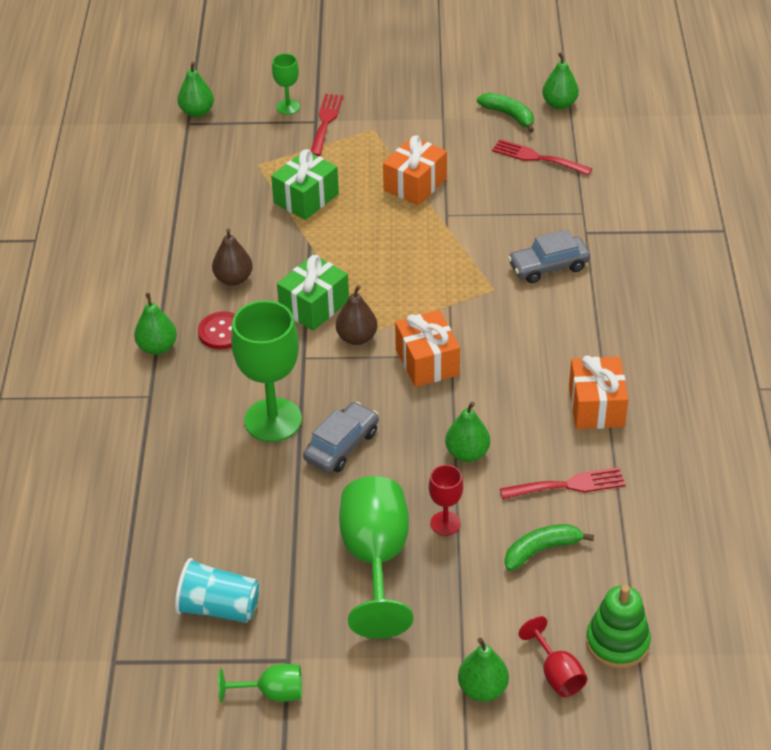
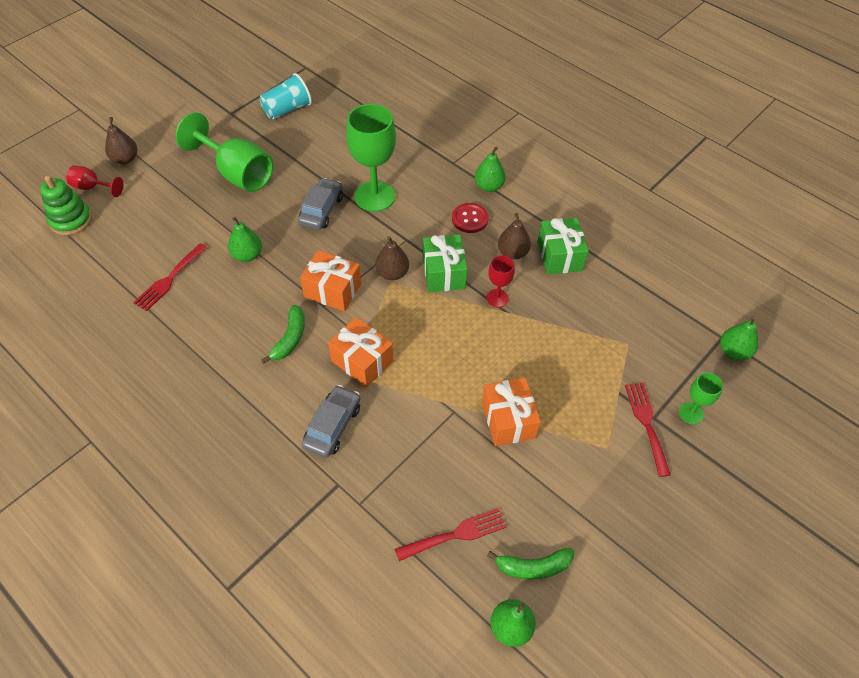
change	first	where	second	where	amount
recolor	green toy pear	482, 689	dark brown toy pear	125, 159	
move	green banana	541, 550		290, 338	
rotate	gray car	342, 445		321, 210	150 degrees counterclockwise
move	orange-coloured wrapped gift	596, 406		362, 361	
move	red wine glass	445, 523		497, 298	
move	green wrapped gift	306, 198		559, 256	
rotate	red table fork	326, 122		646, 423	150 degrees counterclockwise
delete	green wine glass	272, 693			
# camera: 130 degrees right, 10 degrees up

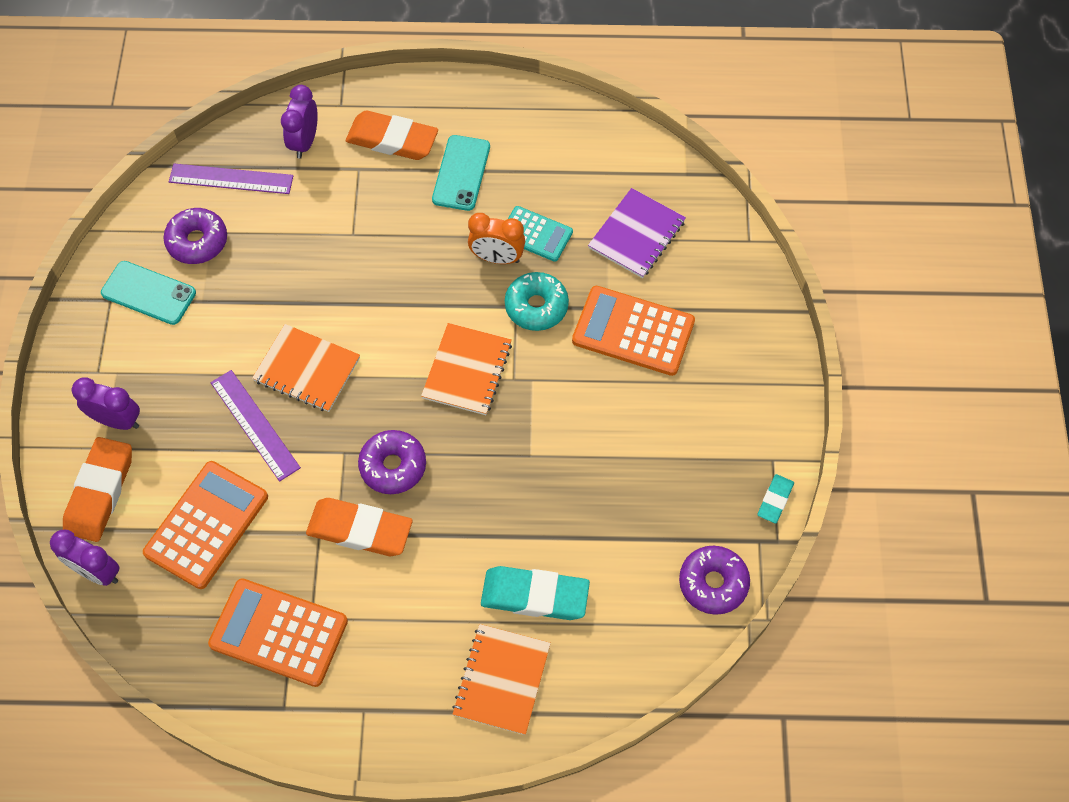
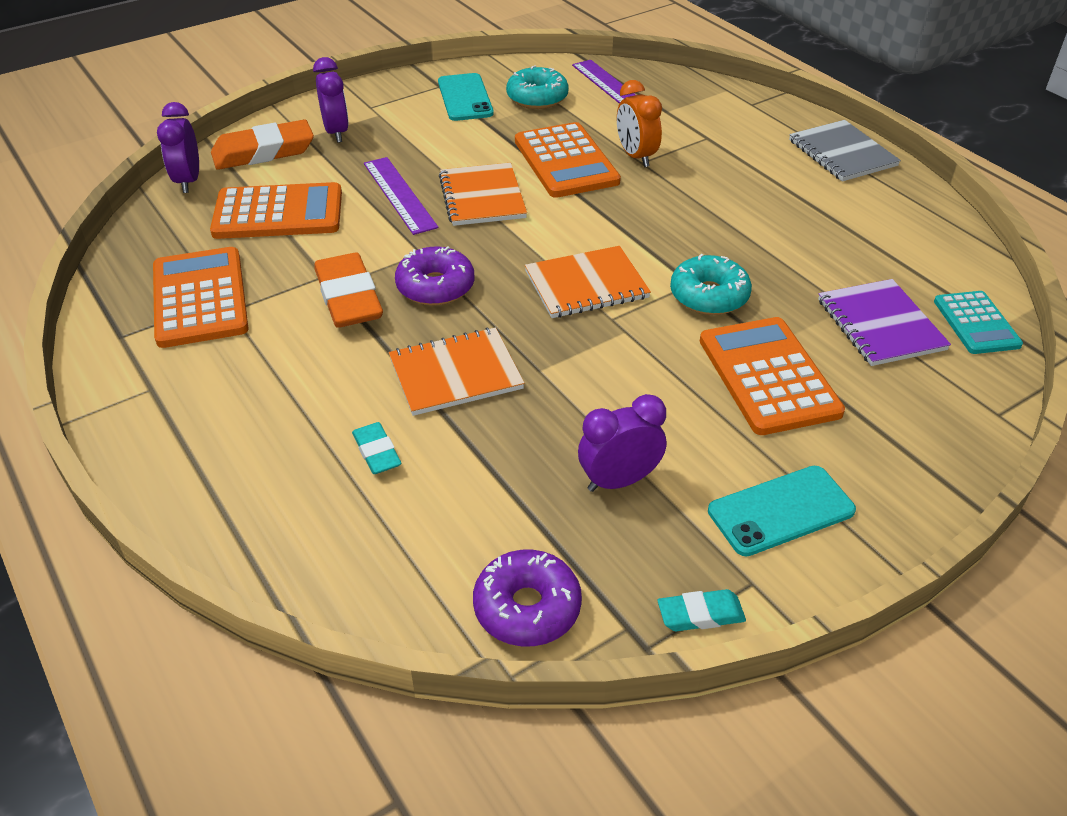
change	first	where	second	where	amount
resize	turquoise gum eraser	534, 596		376, 452	x0.53
rotate	royal purple ruler	254, 425		399, 195	45 degrees counterclockwise
move	orange-coloured exercise book	501, 680		455, 374	
recolor	royal purple donut	197, 241	turquoise donut	537, 98	
insert			orange-coloured adding machine	566, 161	
move	royal purple bedside clock	304, 142		619, 481	
move	orange-coloured bedside clock	497, 258		636, 156	
move	turquoise mobile phone	461, 173		781, 511	
insert			gray exercise book	842, 153	
rotate	royal purple exercise book	637, 235		880, 325	75 degrees clockwise
move	turquoise adding machine	536, 234		976, 323	
delete	orange-coloured gum eraser	392, 140			
# camera: 55 degrees right, 20 degrees down

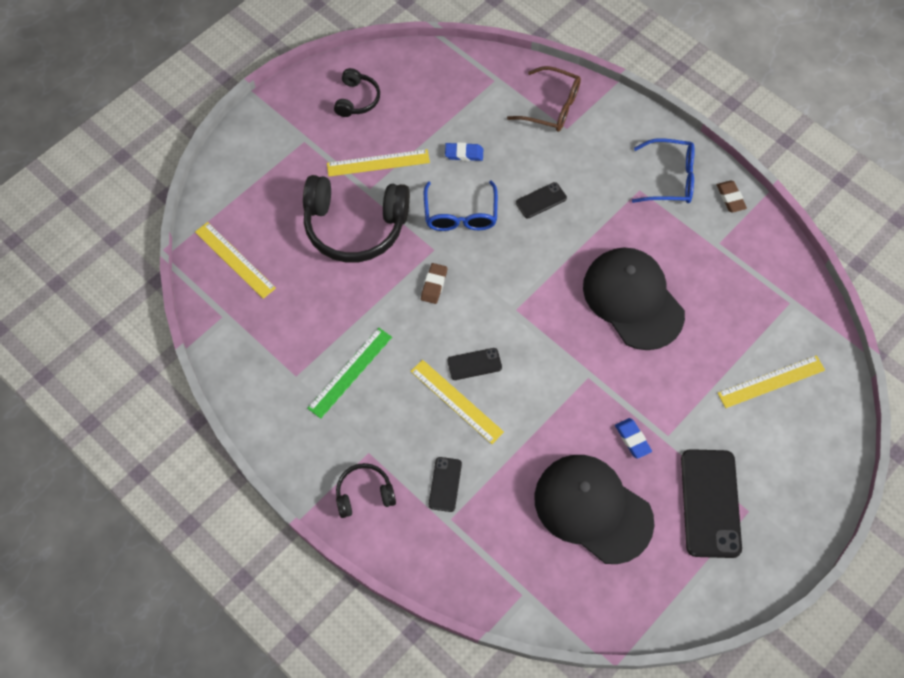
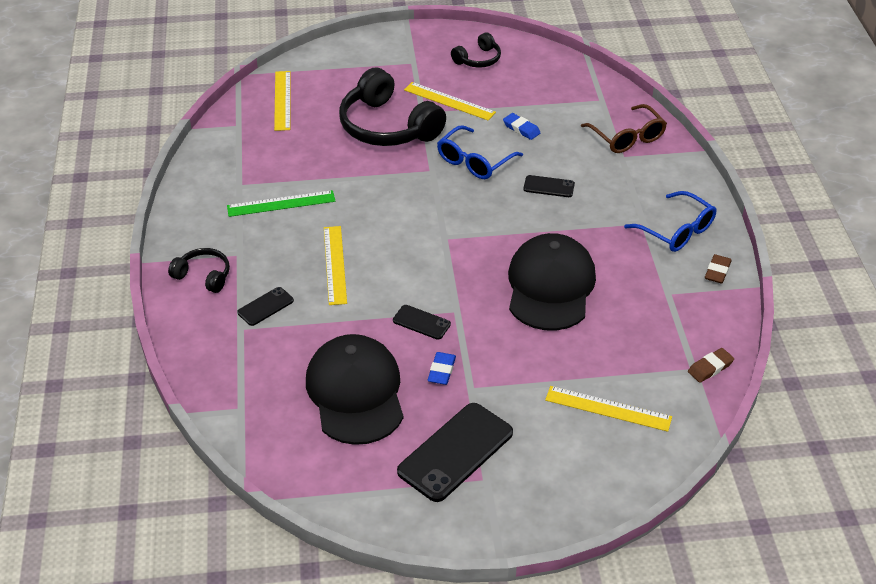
change	first	where	second	where	amount
move	ebony mobile phone	474, 364		421, 322	
move	dark brown gum eraser	434, 285		710, 367	
# camera: 40 degrees right, 20 degrees down

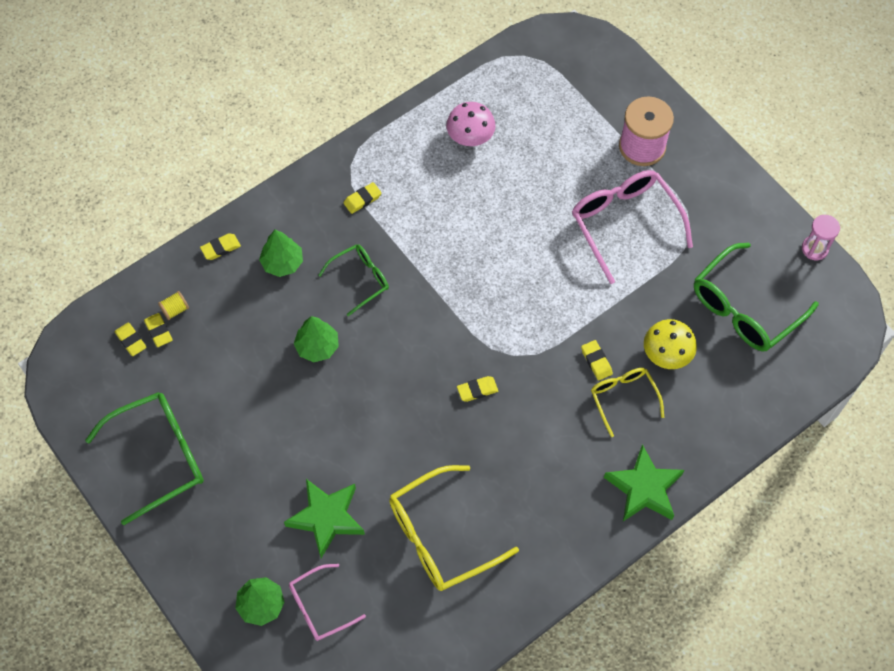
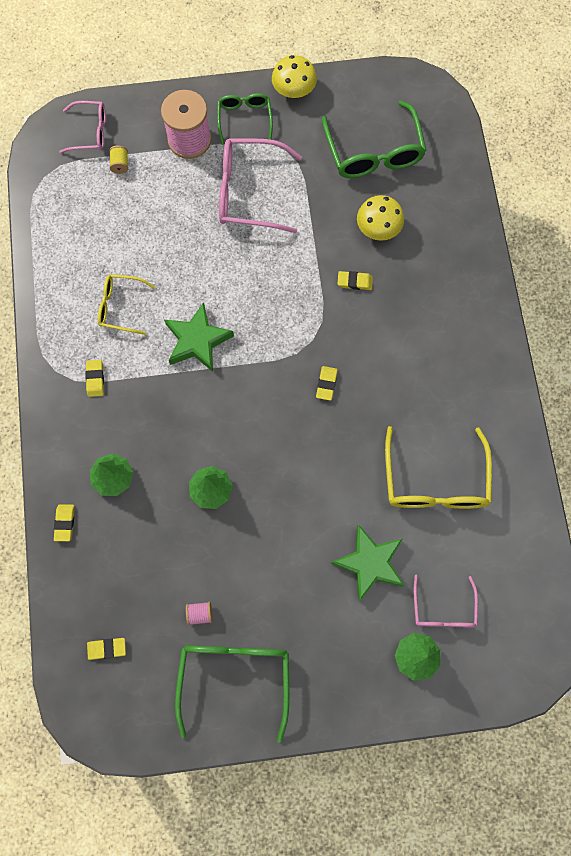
change	first	where	second	where	amount
insert			rosy spectacles	90, 132	
move	bright yellow spectacles	623, 398		120, 306	
move	bright yellow spool	175, 310		120, 164	
move	green five-pointed star	644, 488		197, 340	
insert			rosy spool	200, 613	
move	green spectacles	360, 279		244, 119	
insert			bright yellow fungus	294, 90	
delete	bright yellow gum eraser	158, 331			
delete	rosy fungus	470, 136			
delete	rosy sand timer	814, 249			
# camera: 60 degrees left, 10 degrees up

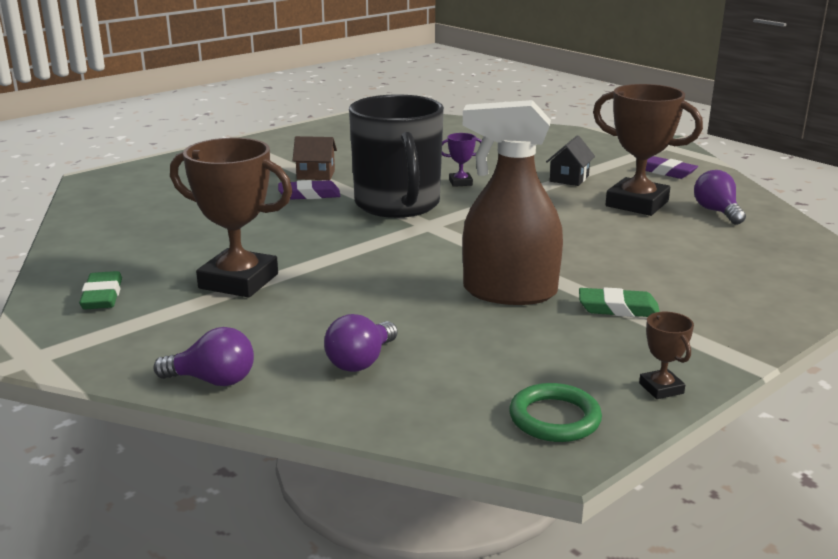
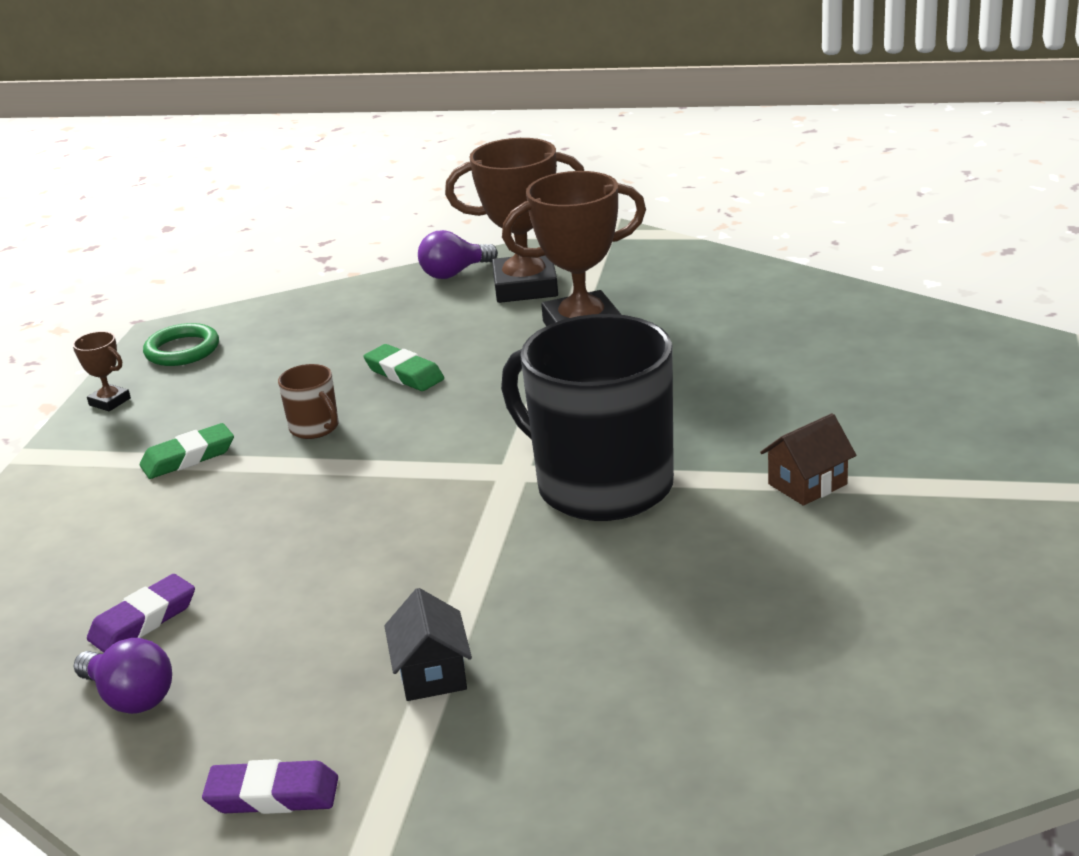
change	first	where	second	where	amount
move	royal purple gum eraser	309, 195		143, 621	
replace	dark brown spray bottle	509, 292	dark brown coffee mug	315, 428	
move	green gum eraser	102, 296		404, 374	
move	dark brown trophy	637, 203		525, 287	
delete	royal purple light bulb	361, 361			
delete	royal purple trophy	460, 182			
# camera: 145 degrees right, 5 degrees up

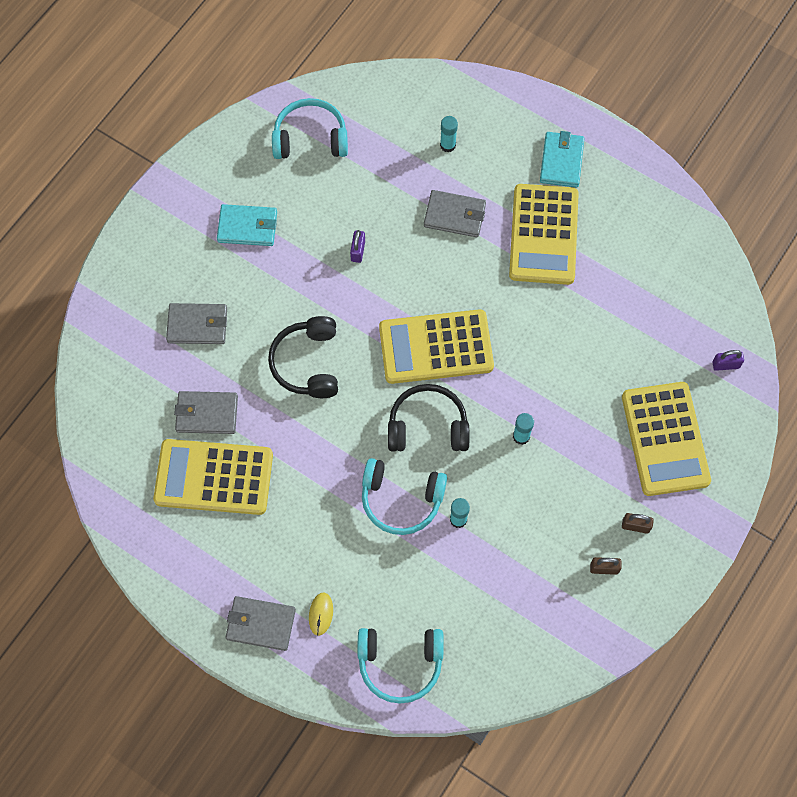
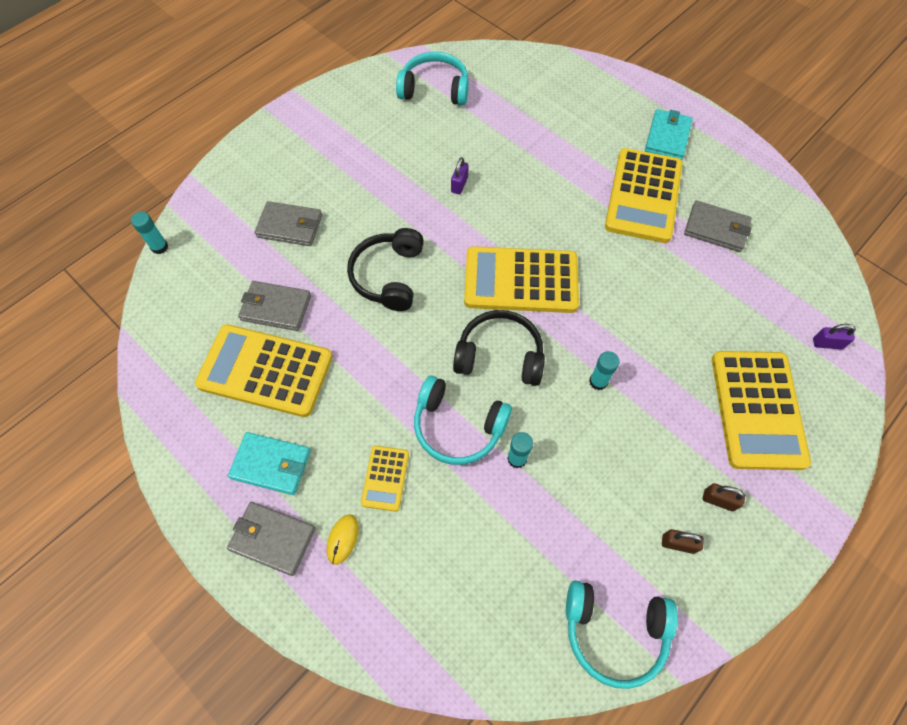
change	first	where	second	where	amount
move	turquoise glue	447, 145		159, 247	
move	turquoise card wallet	247, 227		271, 465	
insert			bright yellow adding machine	385, 478	
move	turquoise headphones	400, 663		614, 631	
move	gray card wallet	455, 215		716, 229	
# camera: 10 degrees right, 5 degrees down

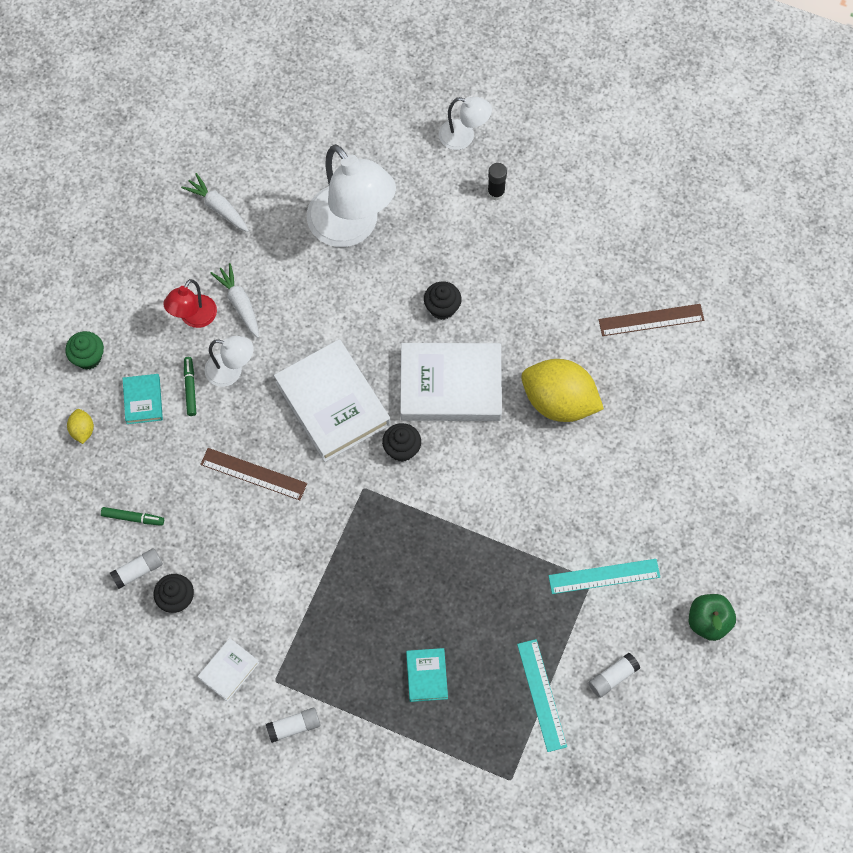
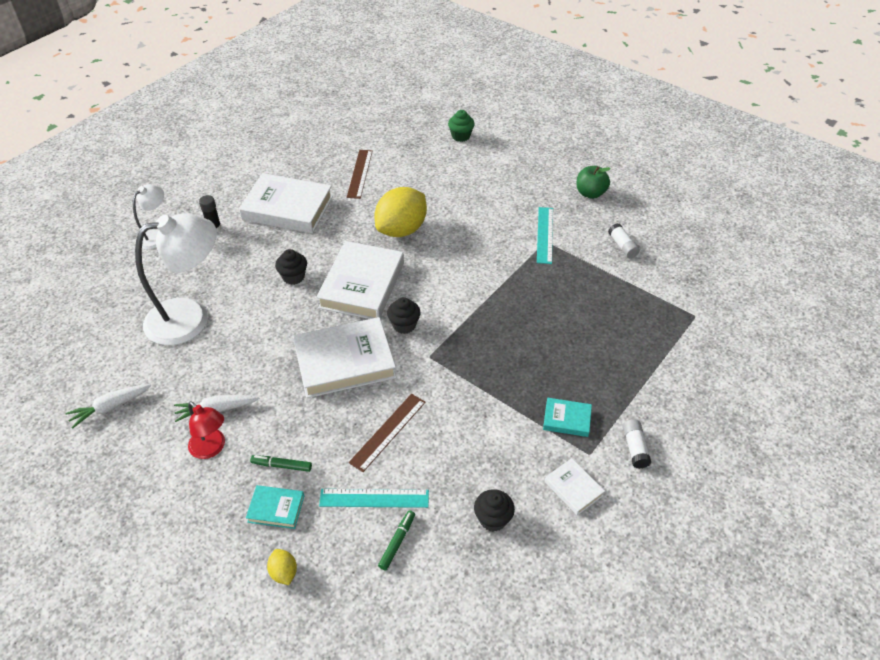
change	first	where	second	where	amount
insert			pure white book	287, 208	
rotate	bright yellow lemon	82, 430		284, 572	60 degrees clockwise
move	turquoise ruler	541, 695		374, 498	
move	green muffin	88, 357		461, 136	
move	turquoise book	427, 676		567, 419	
delete	pure white glue	138, 571			
delete	pure white reading lamp	231, 371			
# camera: 75 degrees left, 20 degrees down

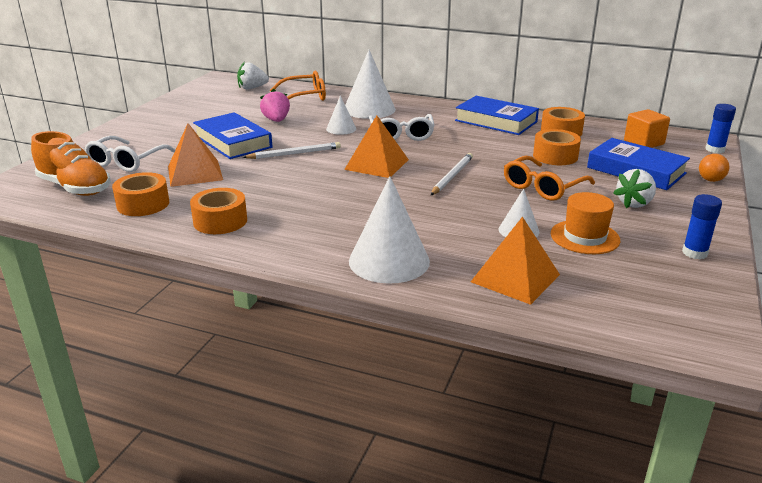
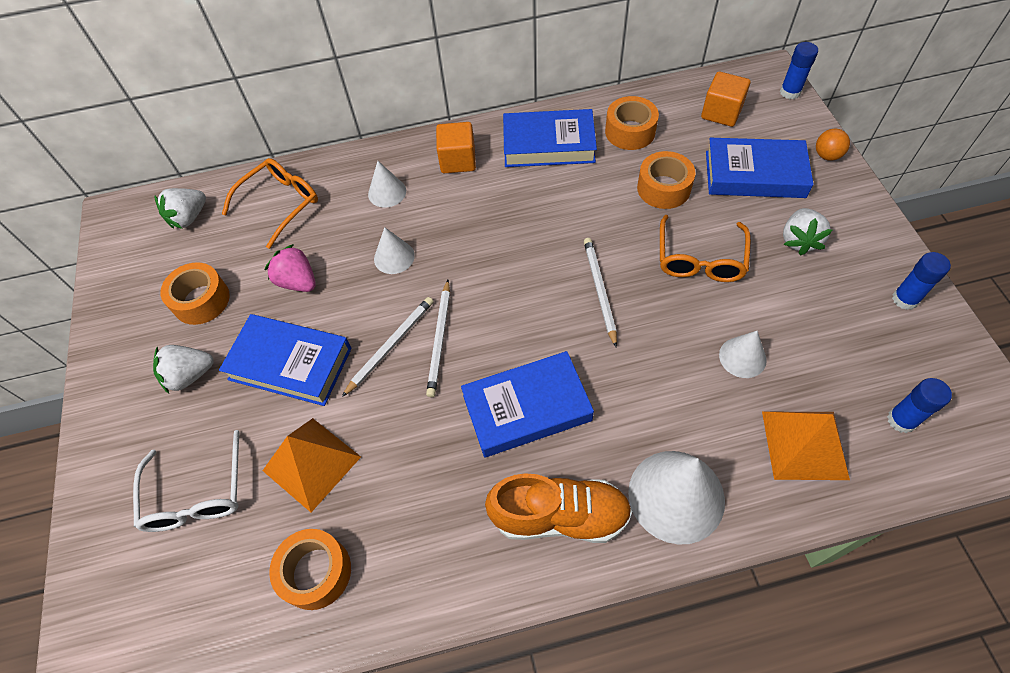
change	first	where	second	where	amount
insert			pure white toy strawberry	189, 375	
move	orange-coloured roll of tape	220, 221		201, 300	
resize	pure white cone shape	369, 109		387, 192	x0.54
insert			pure white lead pencil	440, 339	
insert			orange-coloured cube	458, 160	
insert			blue book	527, 408	
move	orange-coloured shoe	75, 188		560, 516	
insert			blue glue	901, 420	
delete	orange-coloured solid pyramid	376, 164			
delete	pure white spectacles	401, 134			
delete	orange-coloured hat	584, 237			
# camera: 30 degrees left, 30 degrees up

